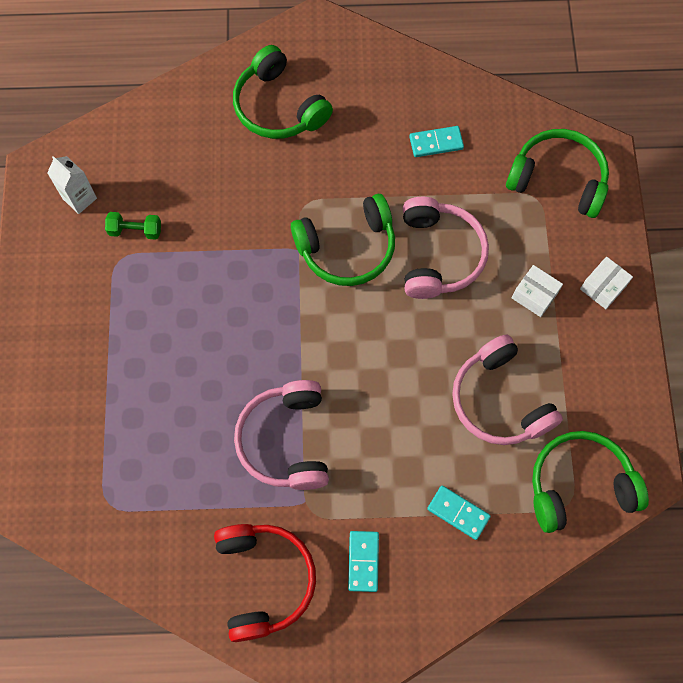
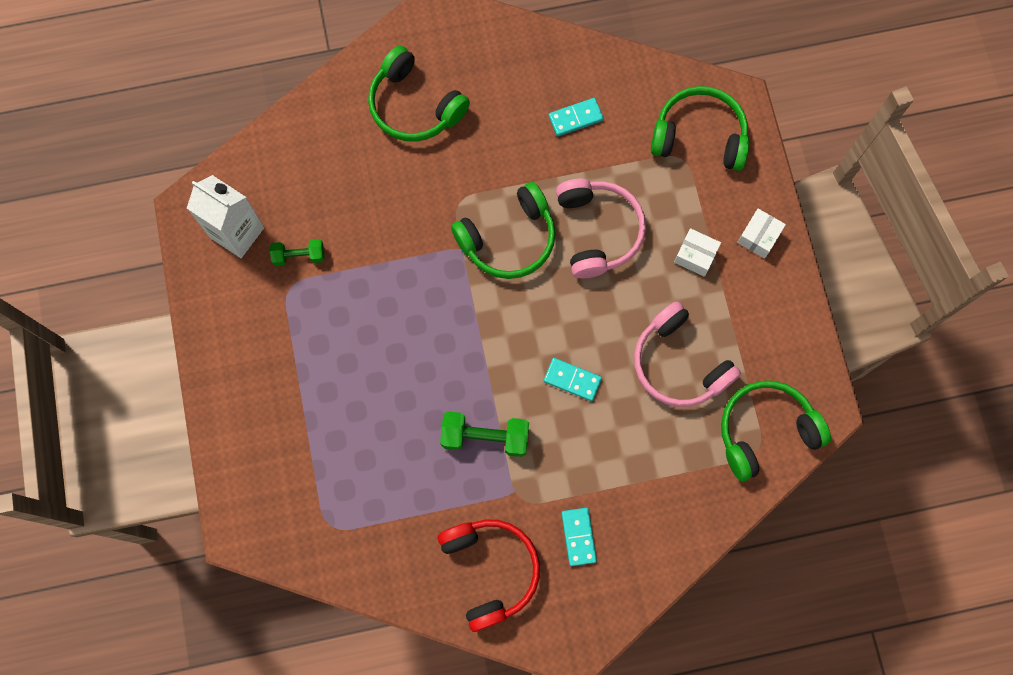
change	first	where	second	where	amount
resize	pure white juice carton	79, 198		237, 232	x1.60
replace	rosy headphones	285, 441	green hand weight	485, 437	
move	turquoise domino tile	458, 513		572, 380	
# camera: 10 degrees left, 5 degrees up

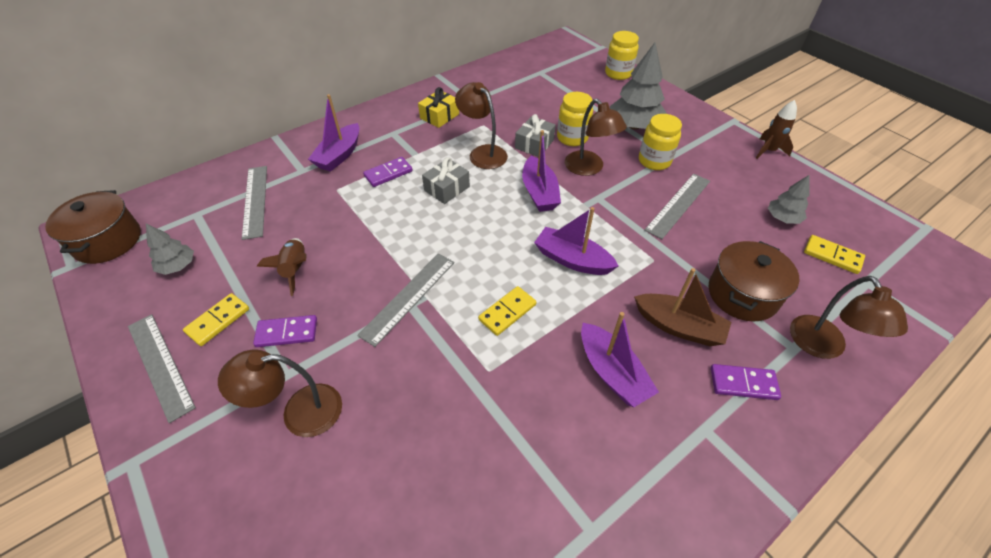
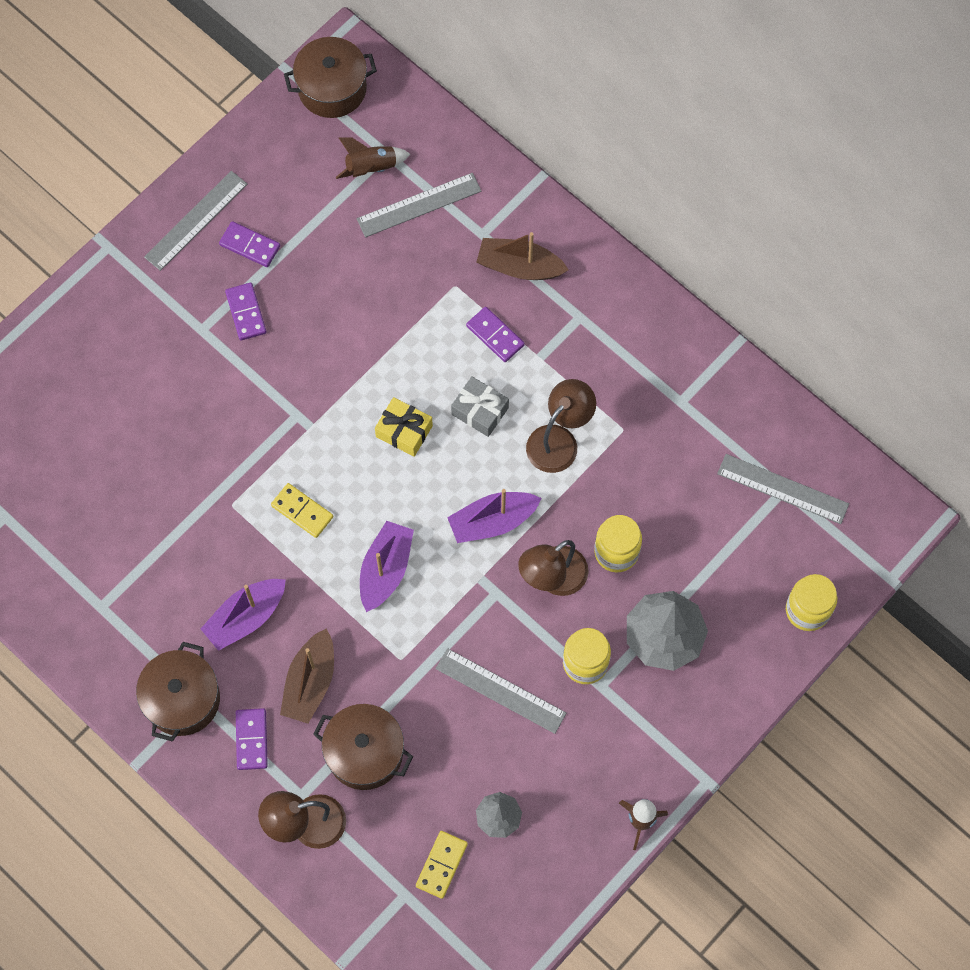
change	first	where	second	where	amount
insert			dark brown cooking pot	182, 699	
recolor	bright yellow domino tile	218, 321	royal purple domino tile	250, 245	
move	dark brown toy rocket	295, 269		371, 167	
move	bright yellow wrapped gift	439, 116		404, 431	
recolor	royal purple sailboat	339, 155	dark brown sailboat	519, 266	
move	gray ruler	408, 297		782, 489	
delete	gray tree	178, 266			
delete	dark brown reading lamp	299, 412			
delete	gray wrapped gift	534, 144			
# camera: 80 degrees right, 20 degrees up

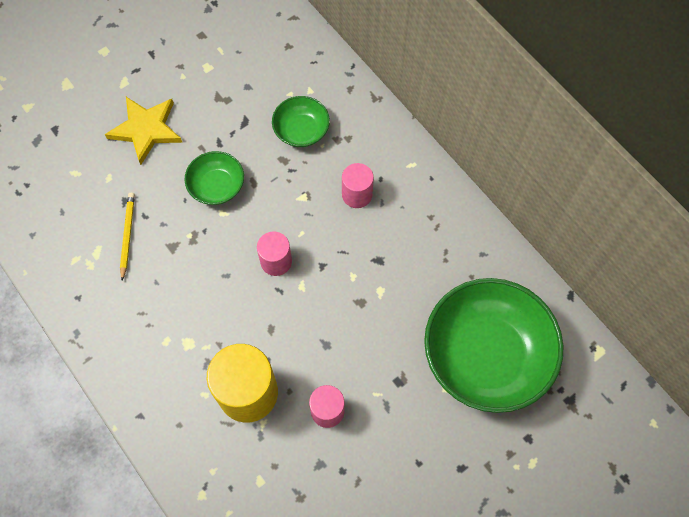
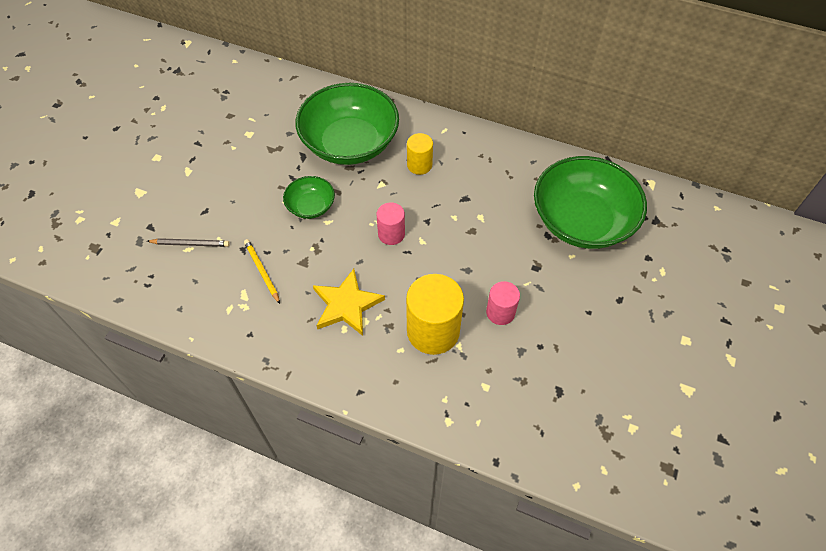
change	first	where	second	where	amount
insert			gray lead pencil	190, 244	
resize	green bowl	301, 130		350, 143	x2.09
move	bright yellow five-pointed star	146, 130		346, 305	
recolor	rosy cylinder	357, 194	bright yellow cylinder	419, 165	
# camera: 30 degrees left, 10 degrees down

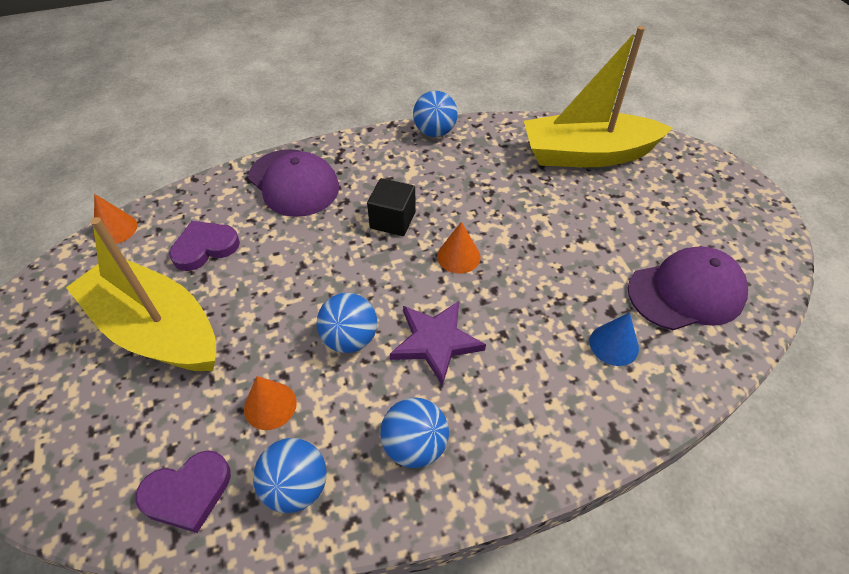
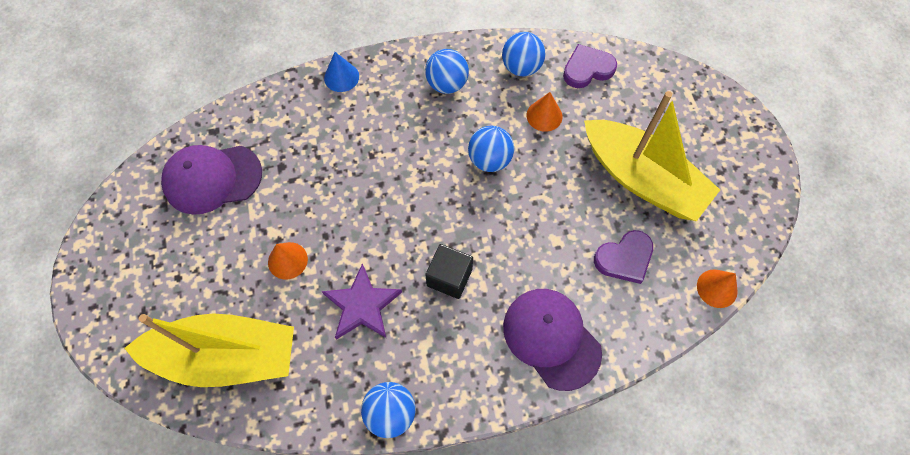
change	first	where	second	where	amount
move	orange-coloured cone shape	458, 256		287, 260	
move	royal purple five-pointed star	436, 342		362, 305	
move	blue cone shape	614, 344		341, 77	
# camera: 175 degrees left, 15 degrees up

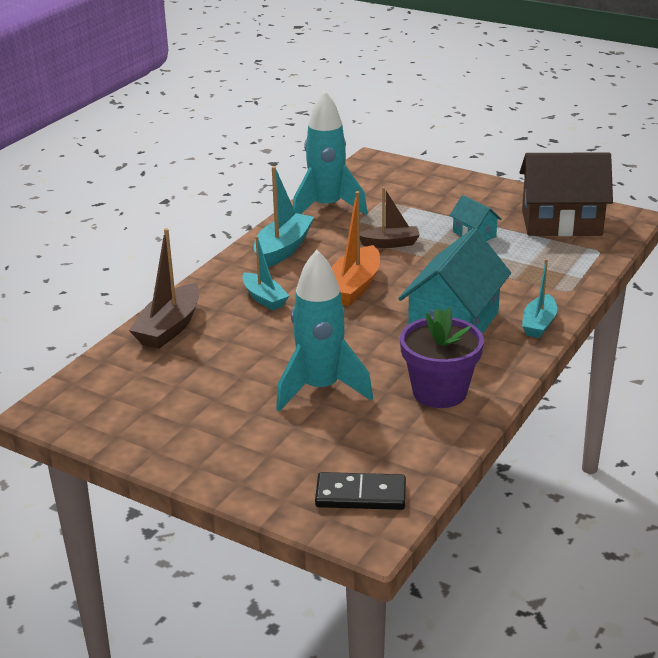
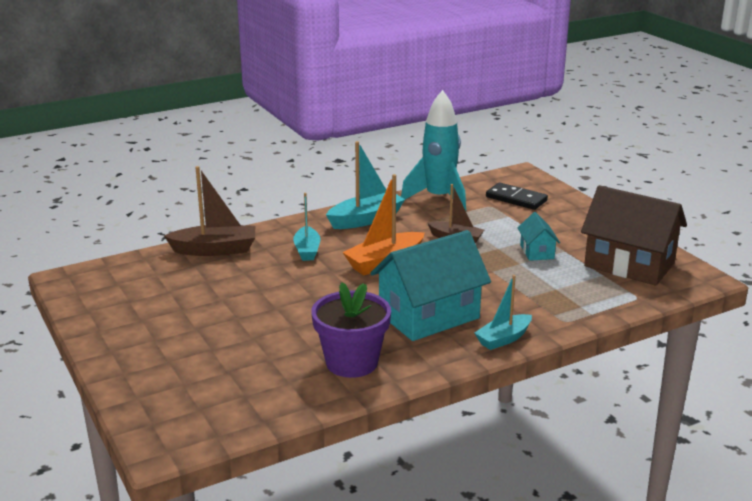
change	first	where	second	where	amount
rotate	dark brown sailboat	169, 328		215, 250	150 degrees counterclockwise
move	ebony domino tile	360, 495		516, 199	
delete	turquoise toy rocket	320, 389			
# camera: 30 degrees right, 5 degrees down

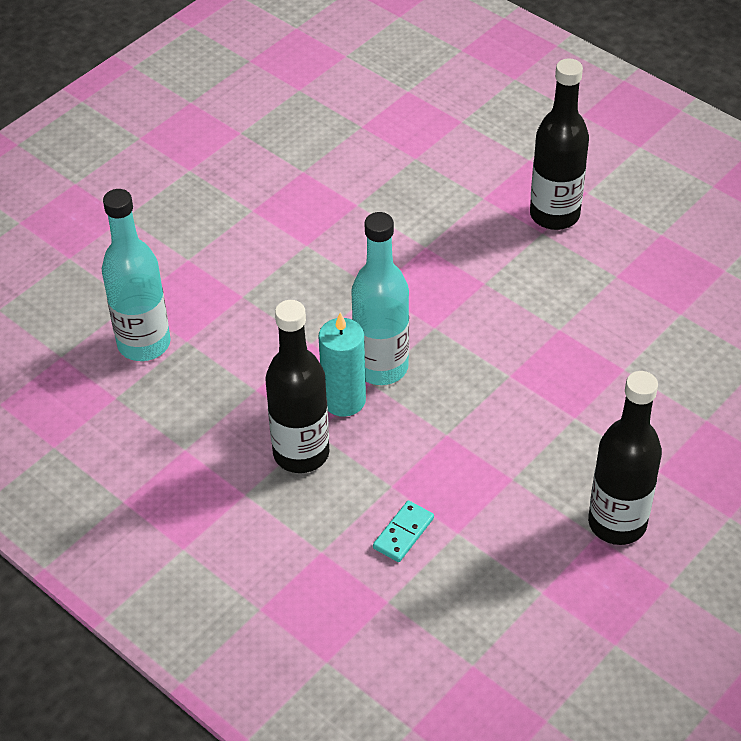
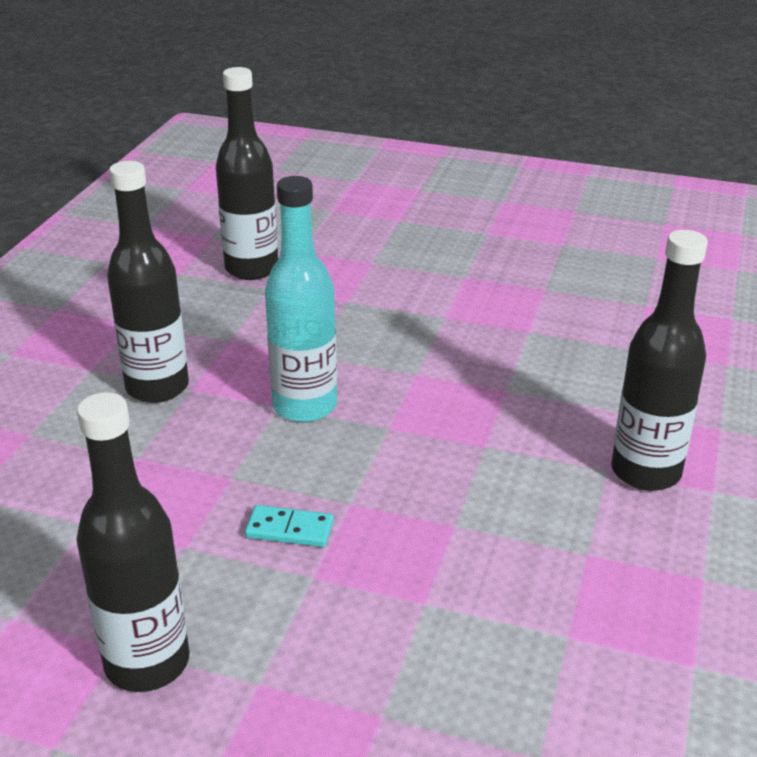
change	first	where	second	where	amount
recolor	turquoise drink bottle	144, 344	ebony drink bottle	251, 269	
move	turquoise domino tile	403, 533		289, 529	
delete	turquoise candle	344, 400			
# camera: 65 degrees right, 15 degrees down

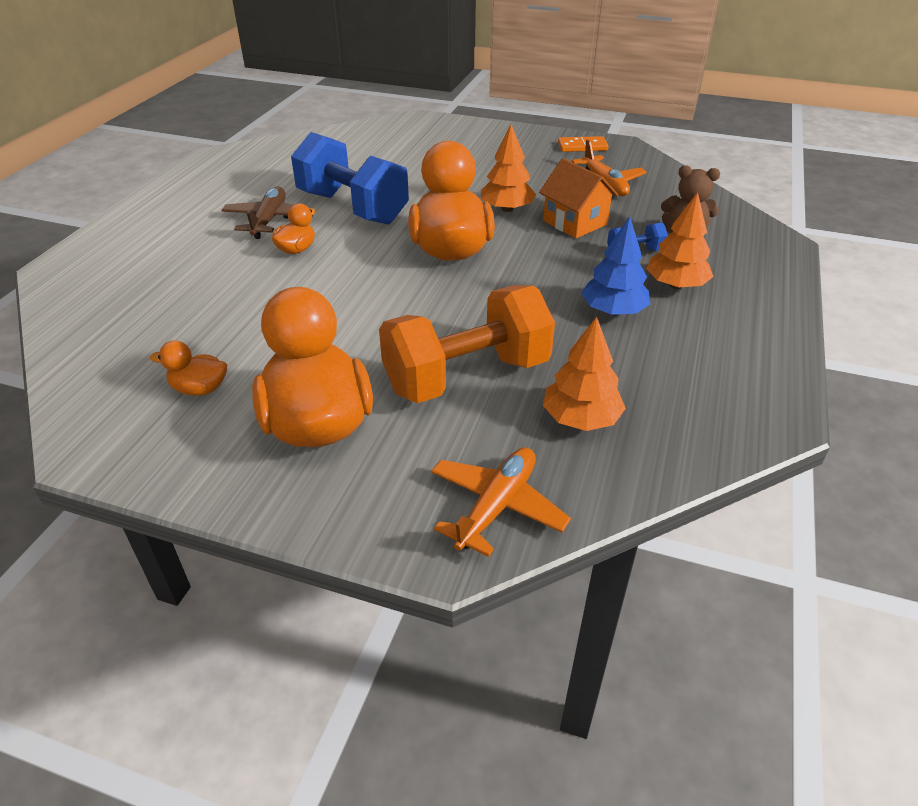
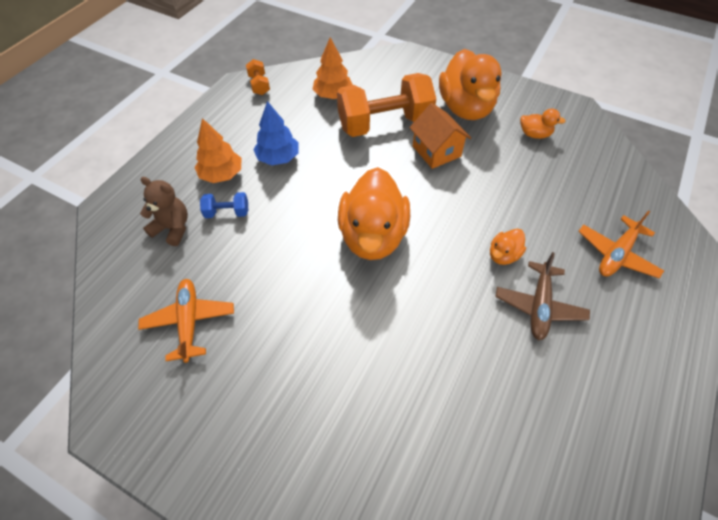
change	first	where	second	where	amount
insert			orange-coloured hand weight	259, 85	
move	orange-coloured cottage	575, 223		436, 151	
move	orange-coloured plane	496, 506		616, 254	
delete	blue hand weight	352, 208			
delete	orange-coloured tree	506, 209			
delete	orange-coloured domino tile	582, 147			
# camera: 170 degrees left, 15 degrees up

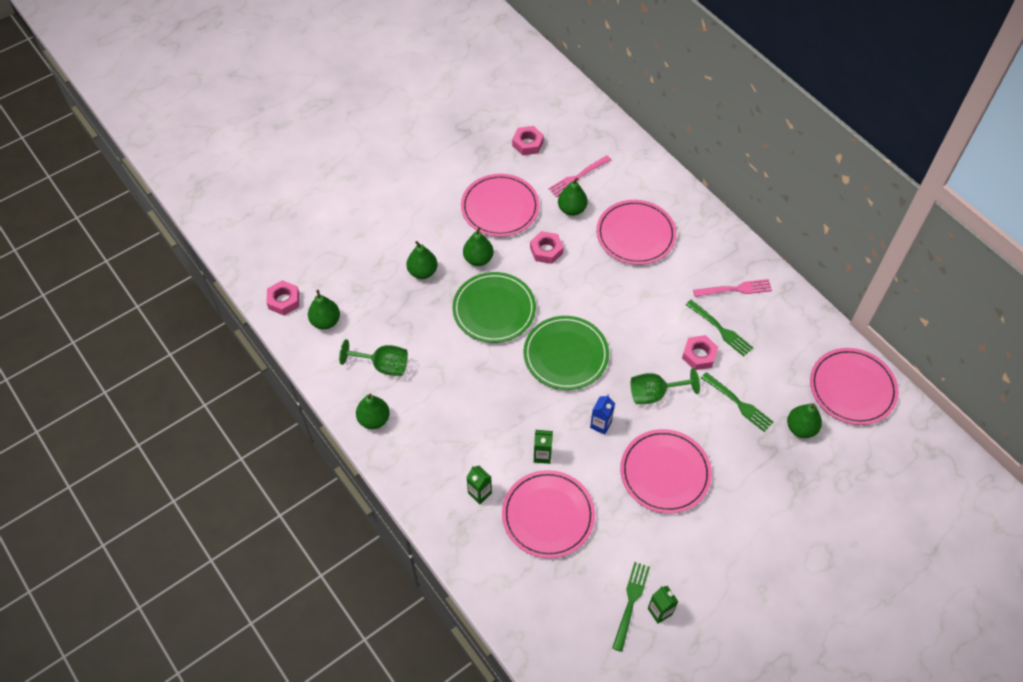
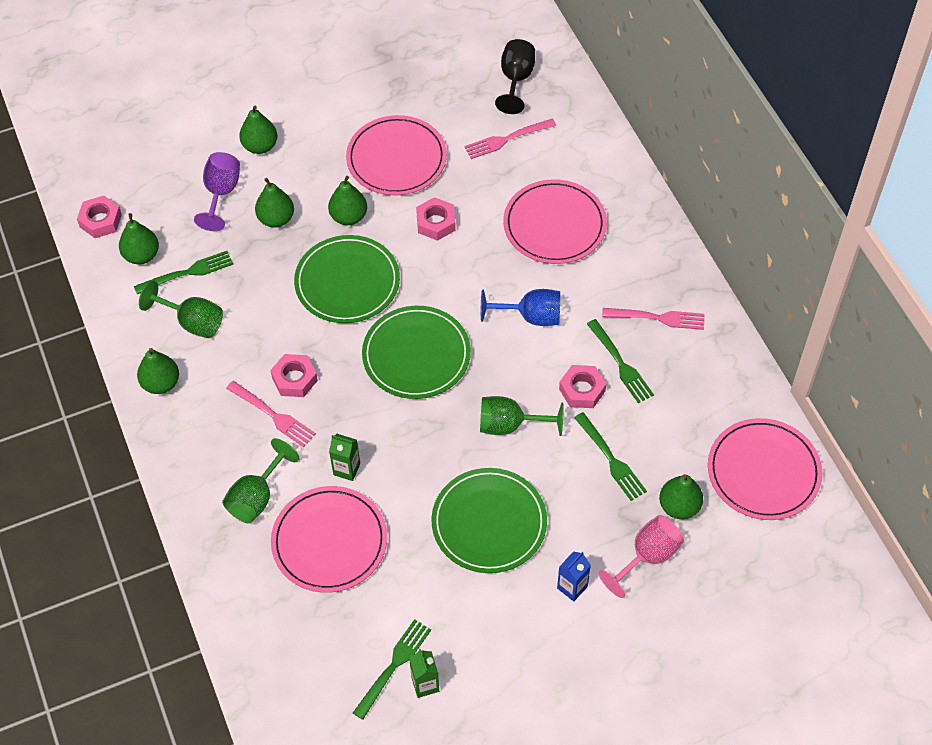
change	first	where	second	where	amount
insert			green table fork	187, 273	
insert			royal purple wine glass	221, 193	
replace	green juice carton	479, 493	green wine glass	257, 497	
insert			rosy table fork	273, 415	
move	green toy pear	572, 209		260, 146	
move	rosy hexagon nut	527, 144		294, 379	
recolor	rosy flat dish	665, 473	green flat dish	489, 523	
insert			blue wine glass	530, 316	
insert			ebony wine glass	516, 80	
move	blue juice carton	600, 424		572, 587	
insert			rosy wine glass	647, 557	
# camera: 15 degrees right, 0 degrees up

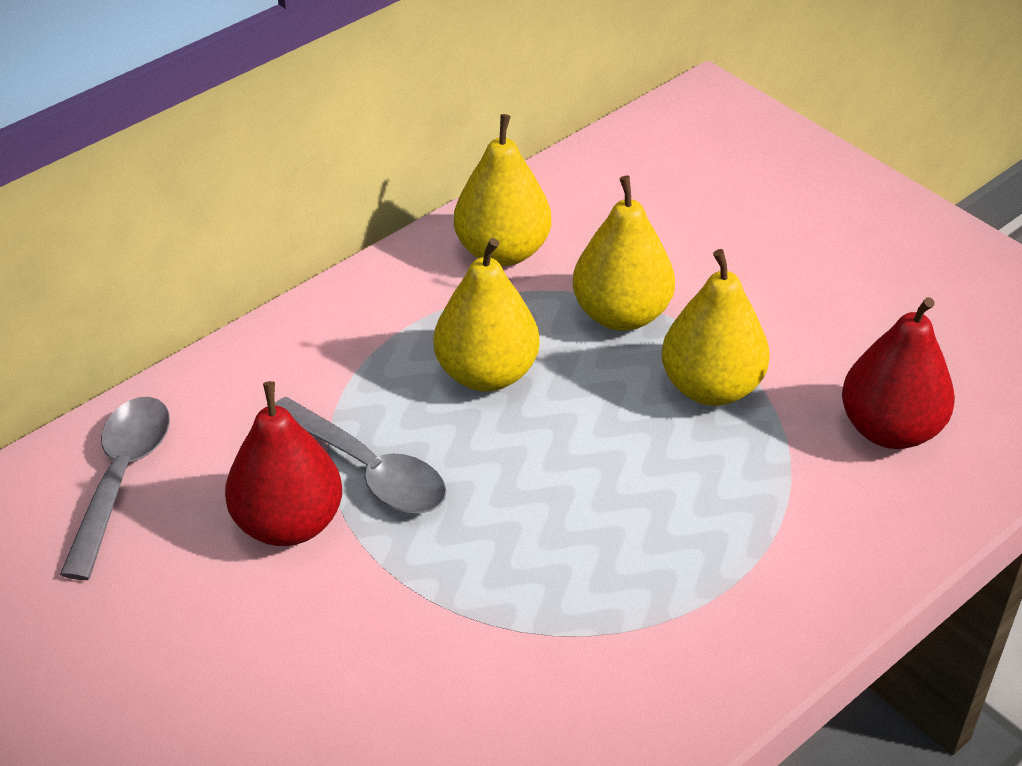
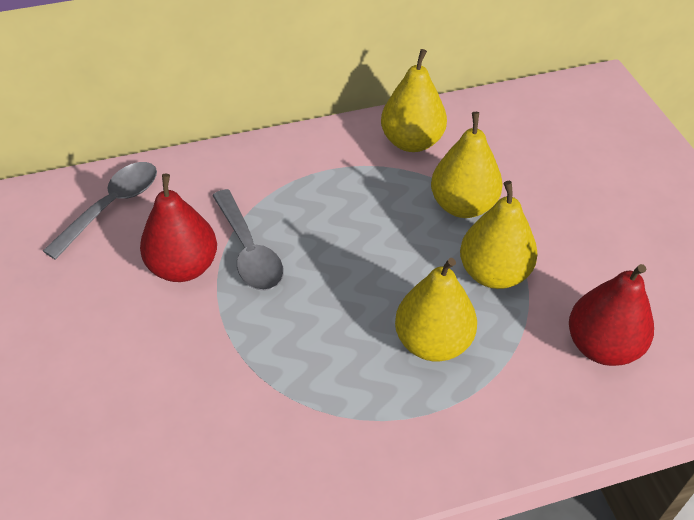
change	first	where	second	where	amount
move	bright yellow toy pear	486, 373		433, 342	
# camera: 25 degrees right, 5 degrees up

